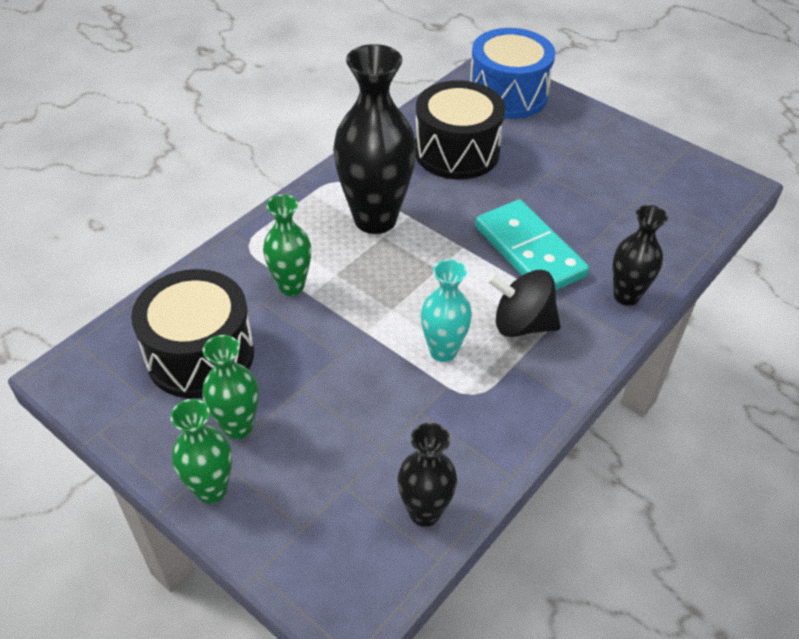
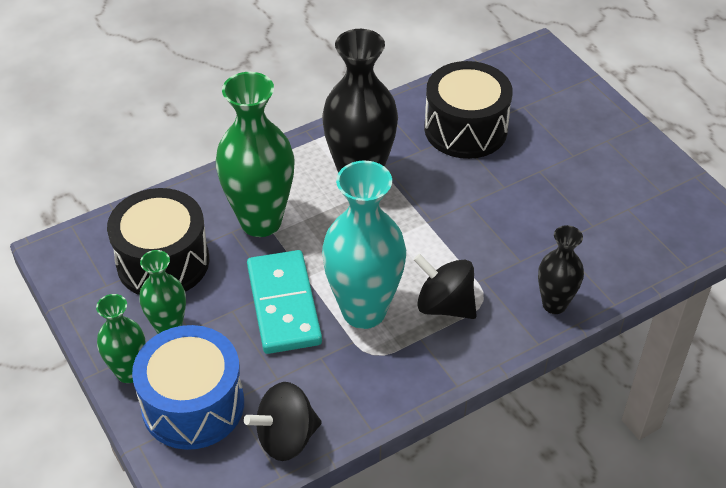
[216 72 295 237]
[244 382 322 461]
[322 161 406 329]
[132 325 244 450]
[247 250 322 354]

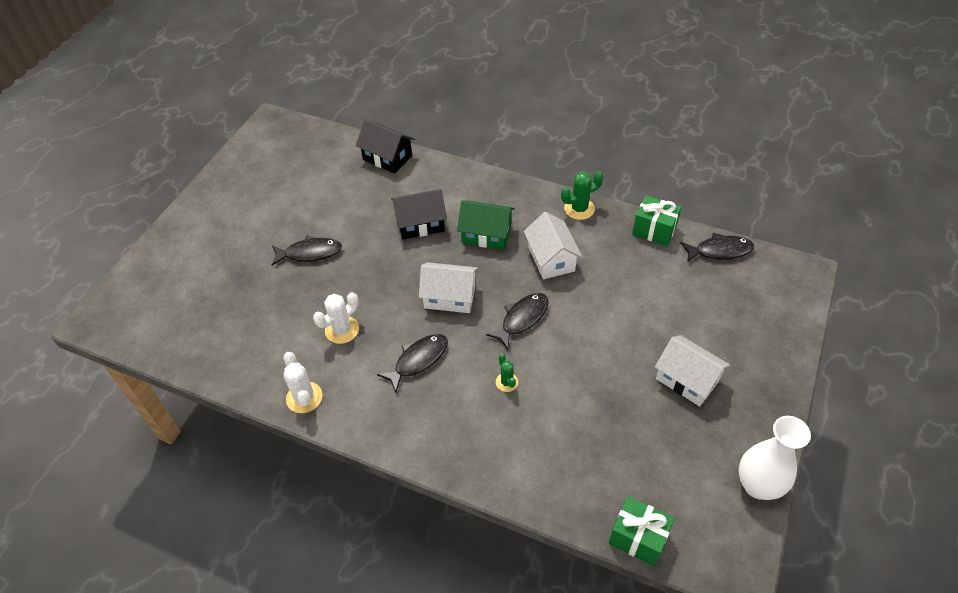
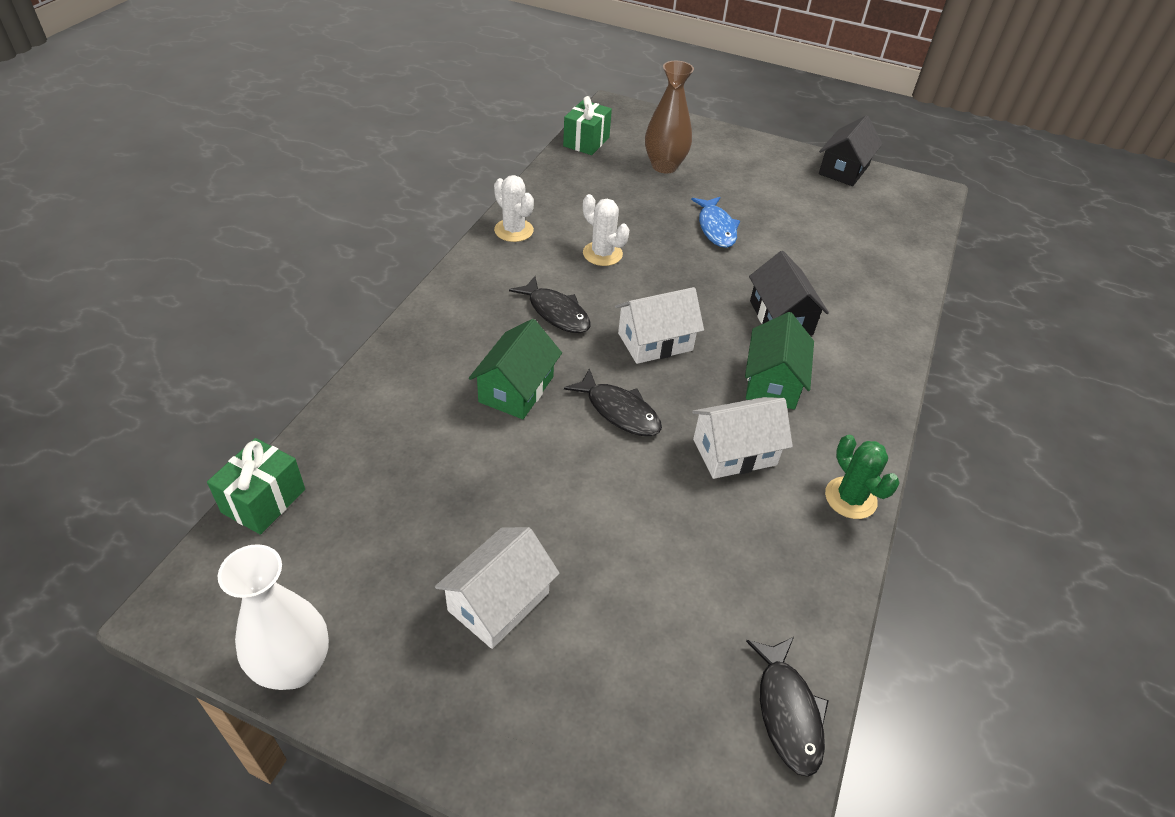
[691 197 740 248]
[494 175 534 242]
[819 115 883 186]
[615 287 704 364]
[469 319 562 419]
[563 96 612 155]
[645 61 694 173]

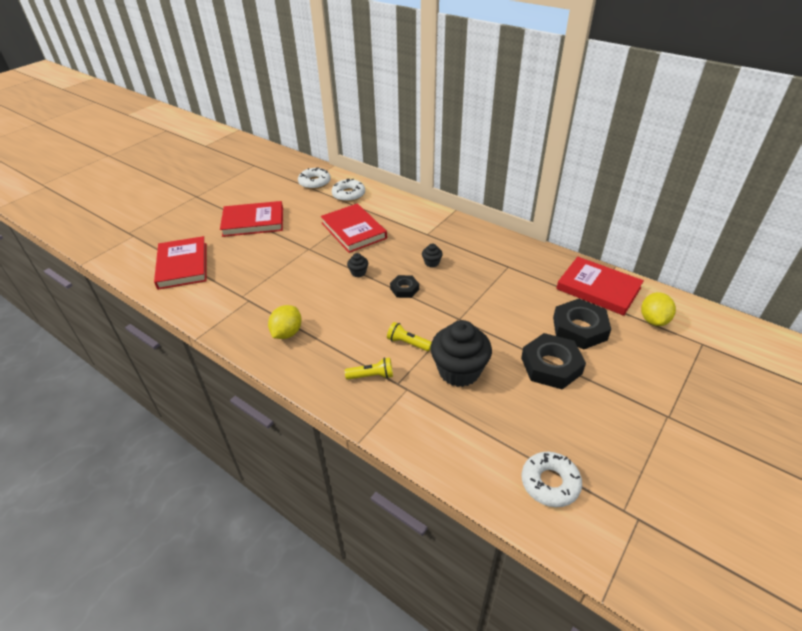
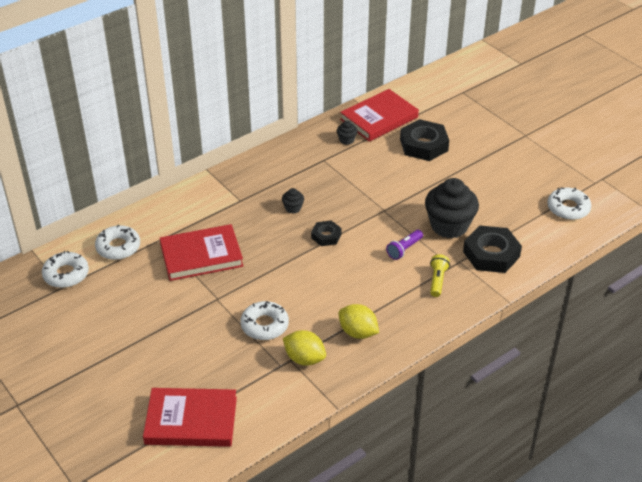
[220 201 283 237] (first image)
[337 121 358 145]
[386 230 423 260]
[463 225 522 273]
[283 330 326 366]
[240 301 289 340]

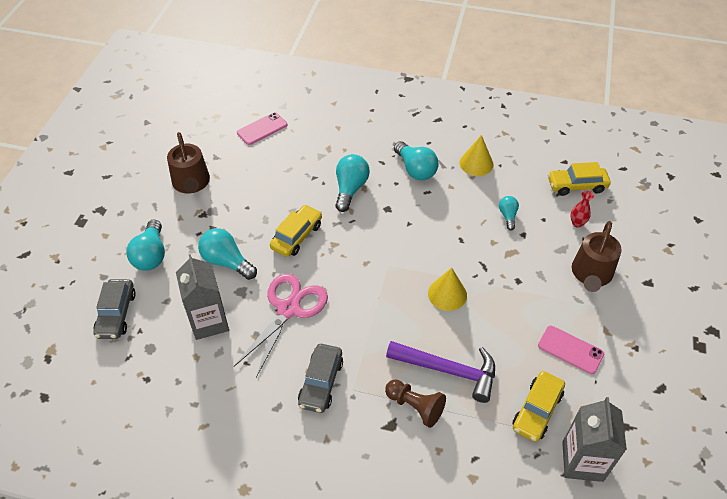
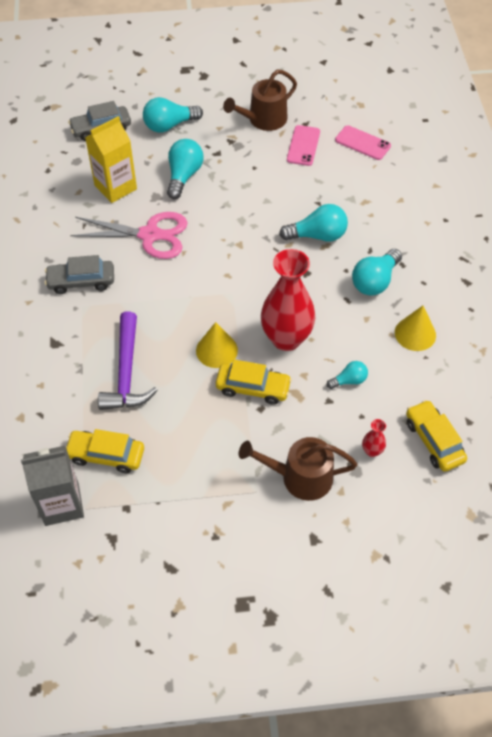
[85 116 137 203]
[216 359 292 405]
[385 379 446 428] (first image)
[287 125 320 166]
[261 249 315 351]

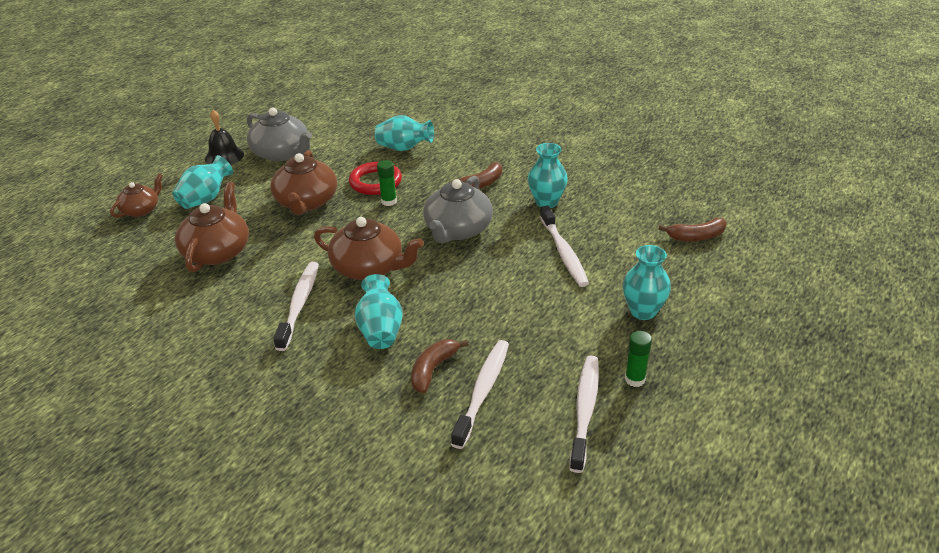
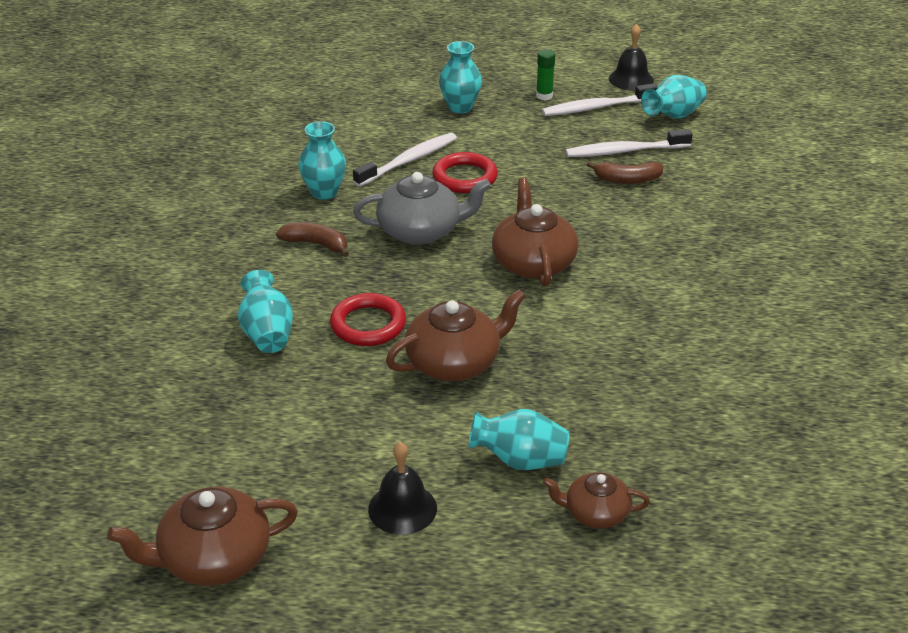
[107 487 298 586]
[247 107 312 162] (first image)
[273 262 319 351] (first image)
[641 75 707 118]
[377 160 397 206] (first image)
[658 217 727 241] (first image)
[432 152 498 193]
[609 24 654 91]

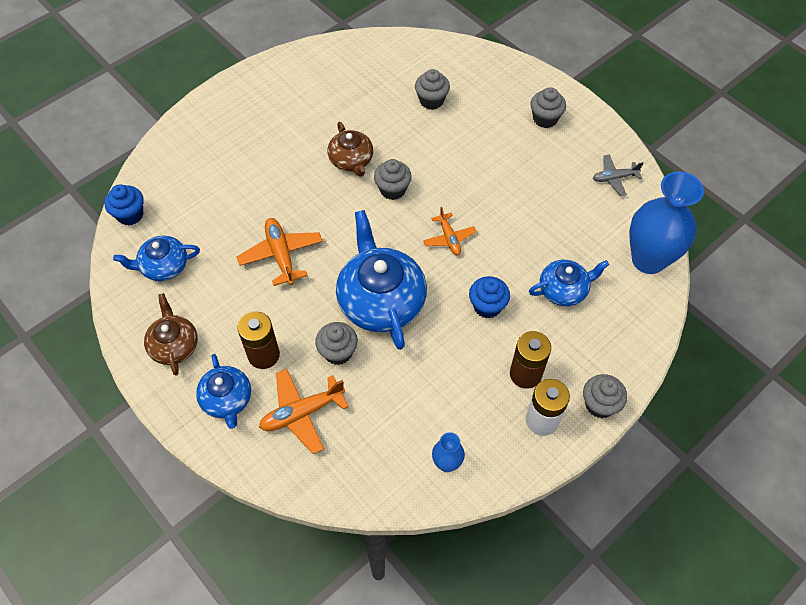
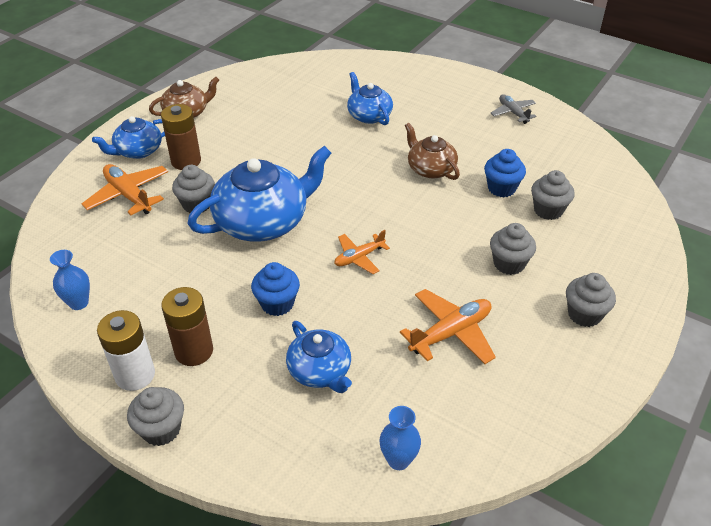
[484 149 526 197]
[347 72 393 125]
[400 289 496 364]
[405 123 460 180]
[490 223 536 275]
[491 94 536 124]
[380 406 421 470]

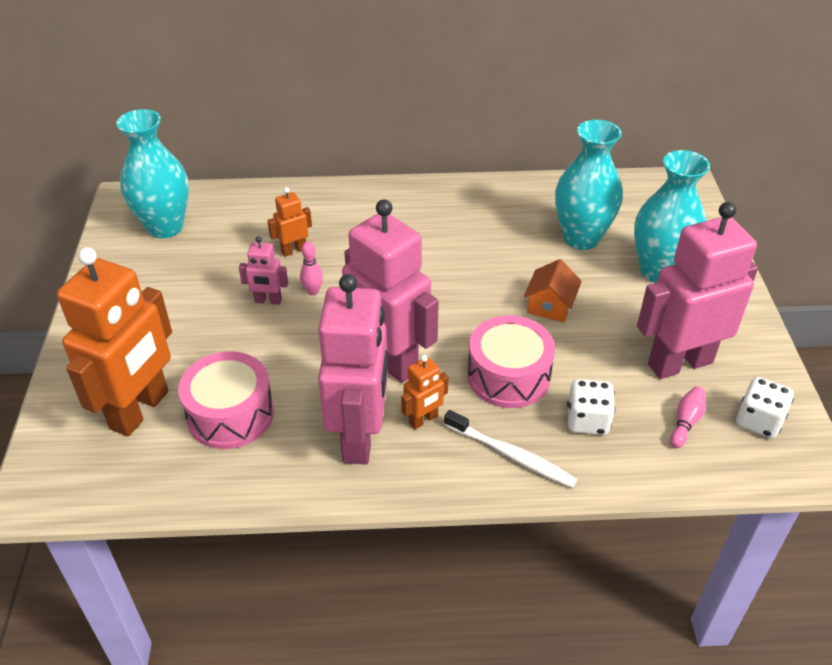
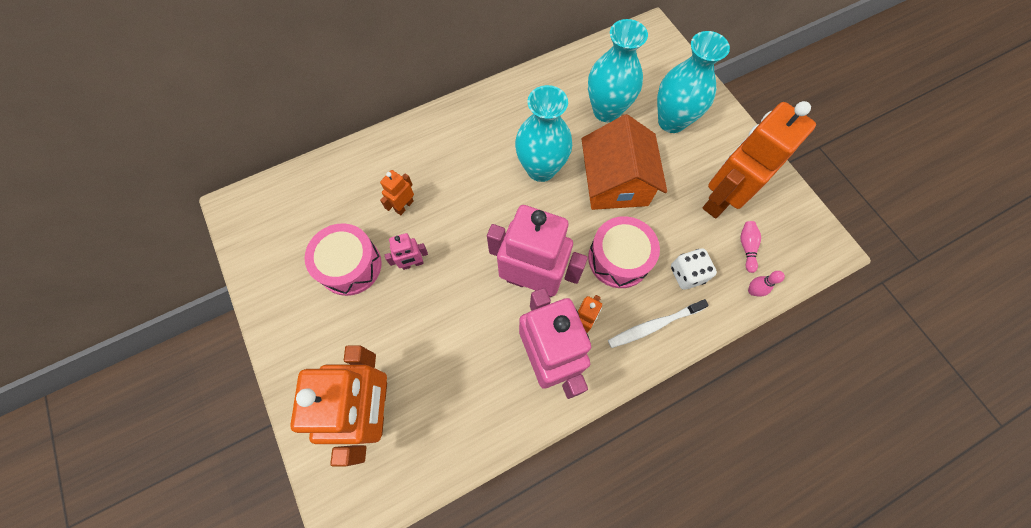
[515 85 572 182]
[305 223 382 296]
[748 271 785 297]
[608 299 709 348]
[582 114 667 210]
[703 101 816 218]
[736 377 794 438] (first image)

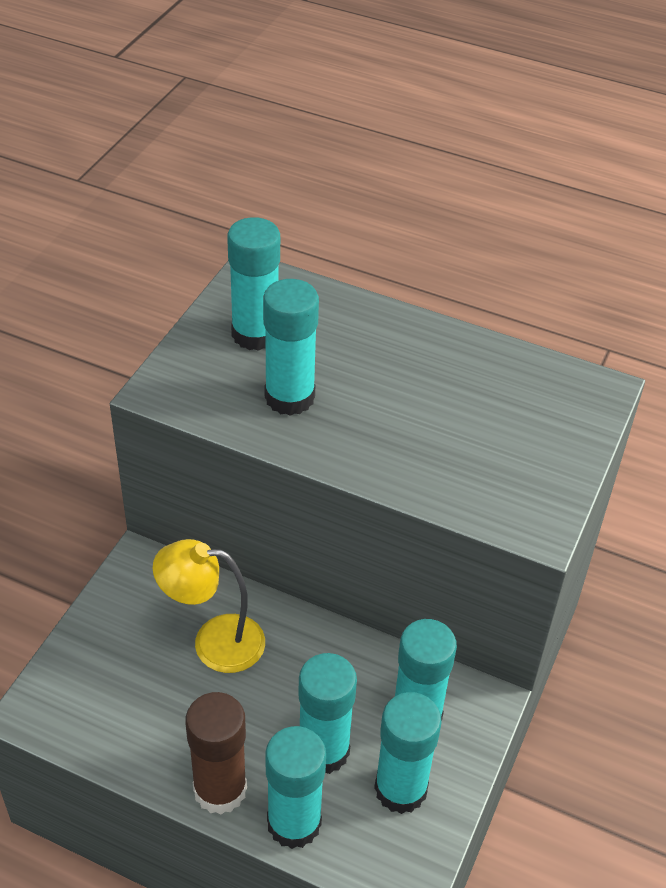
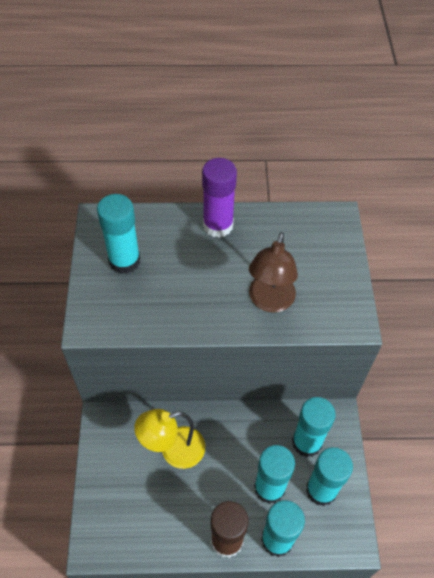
[263 279 319 416] (first image)
[202 158 237 238]
[249 232 298 313]

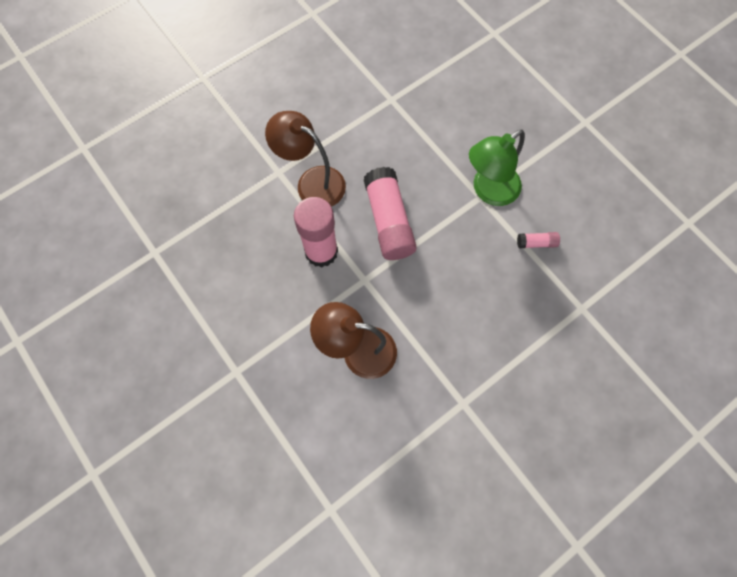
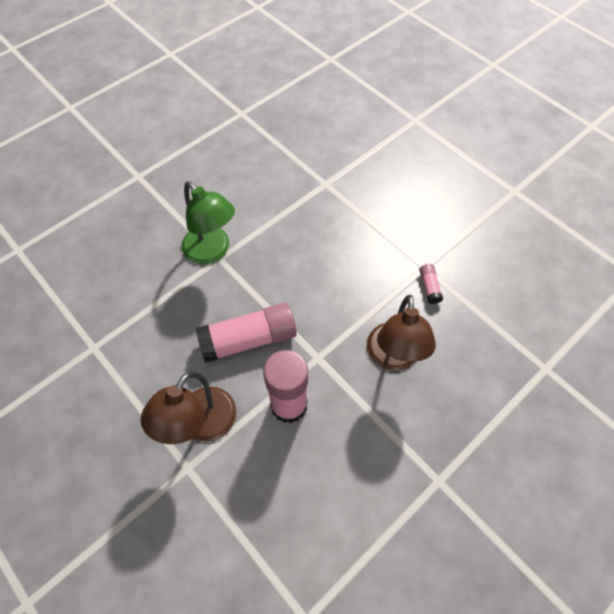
[419 264 443 304]

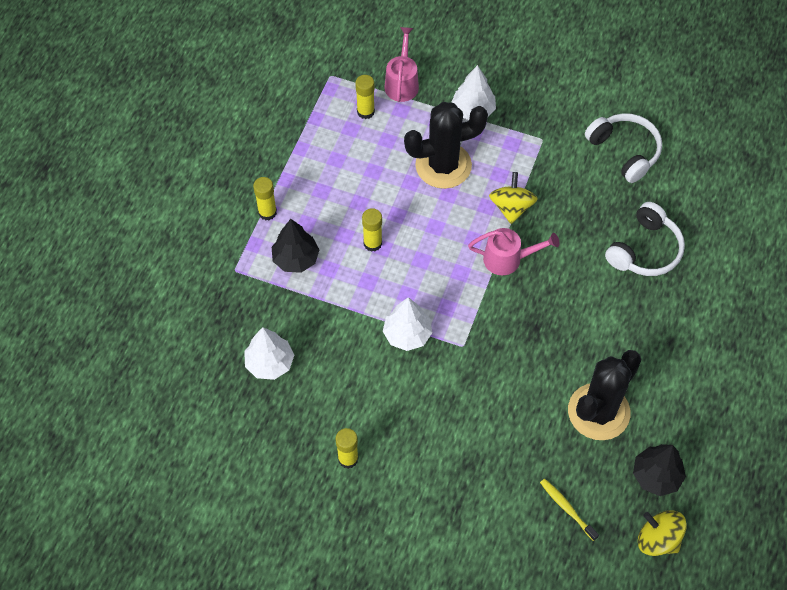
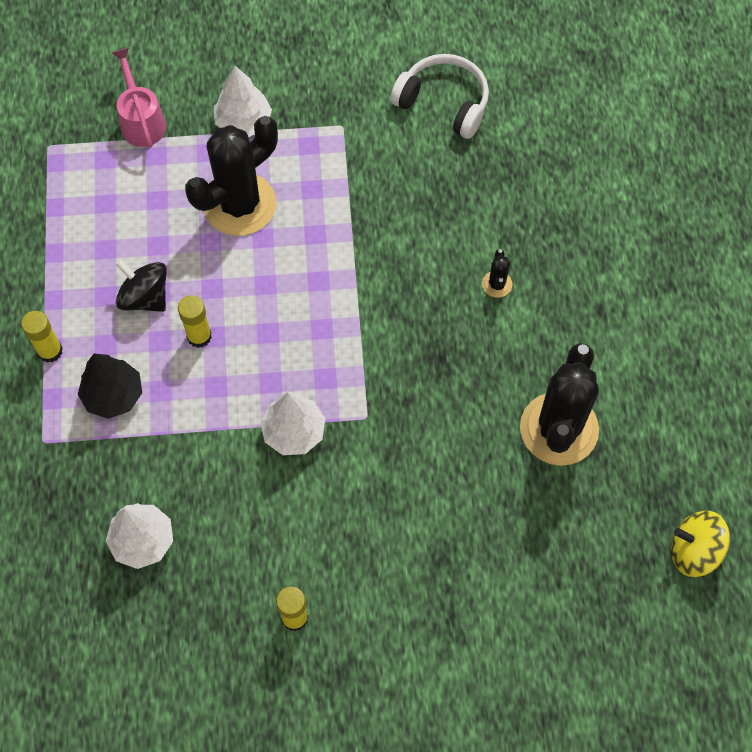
[355 75 375 119] (first image)
[468 228 560 275] (first image)
[489 172 538 224] (first image)
[540 479 599 541] (first image)
[605 202 685 276] (first image)
[633 444 686 496] (first image)
[116 260 167 312]
[482 249 513 298]

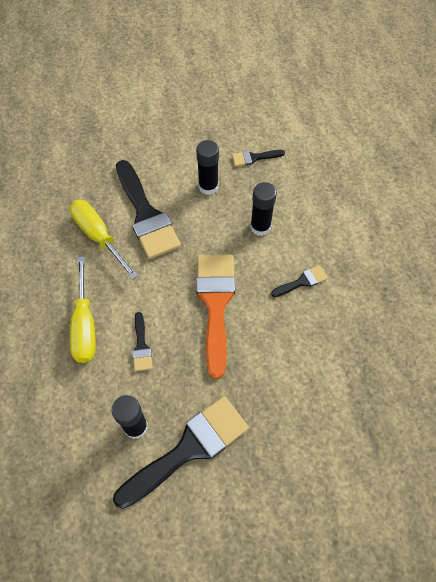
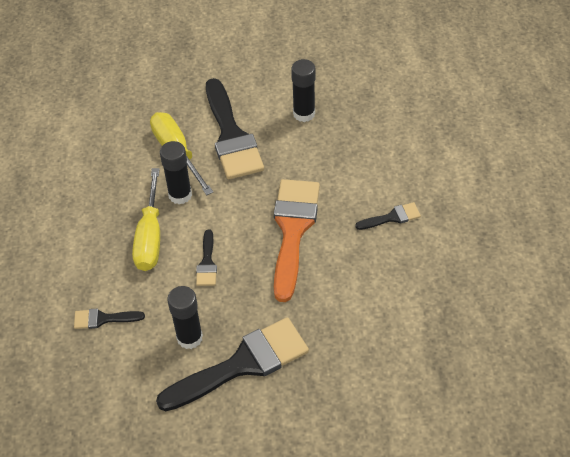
[74 309 145 329]
[160 141 192 204]

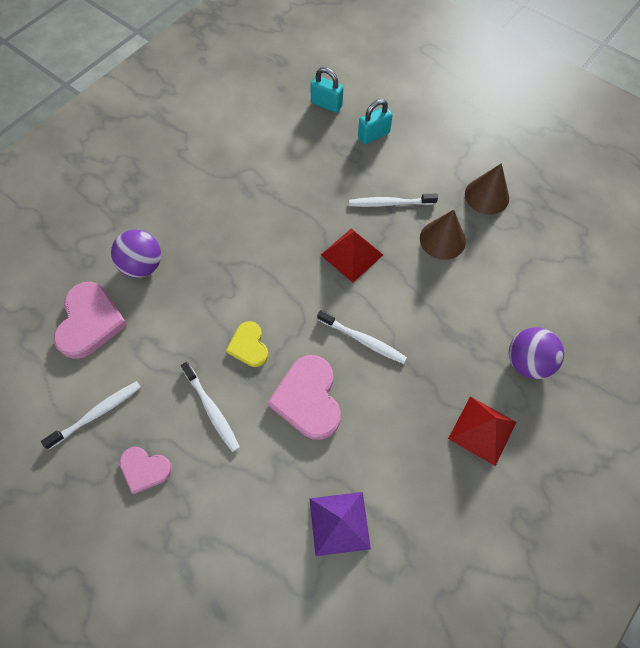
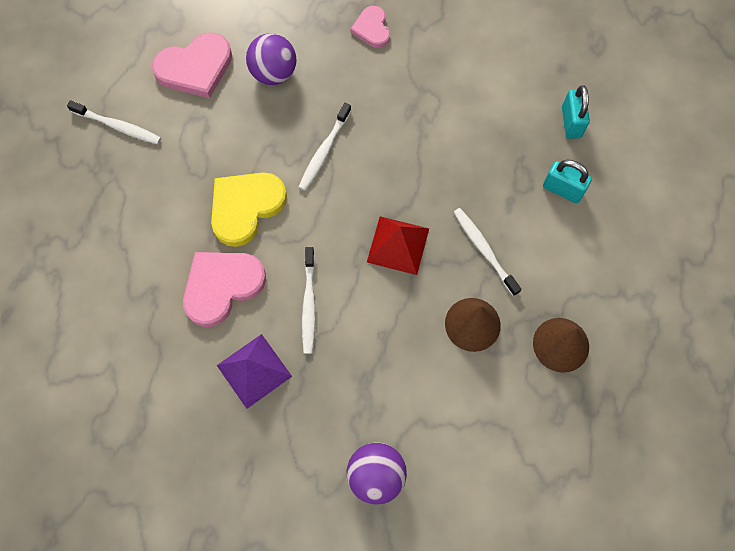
[350 6 390 48]
[299 103 351 191]
[211 172 287 247]
[217 334 292 409]
[448 396 517 466] (first image)

